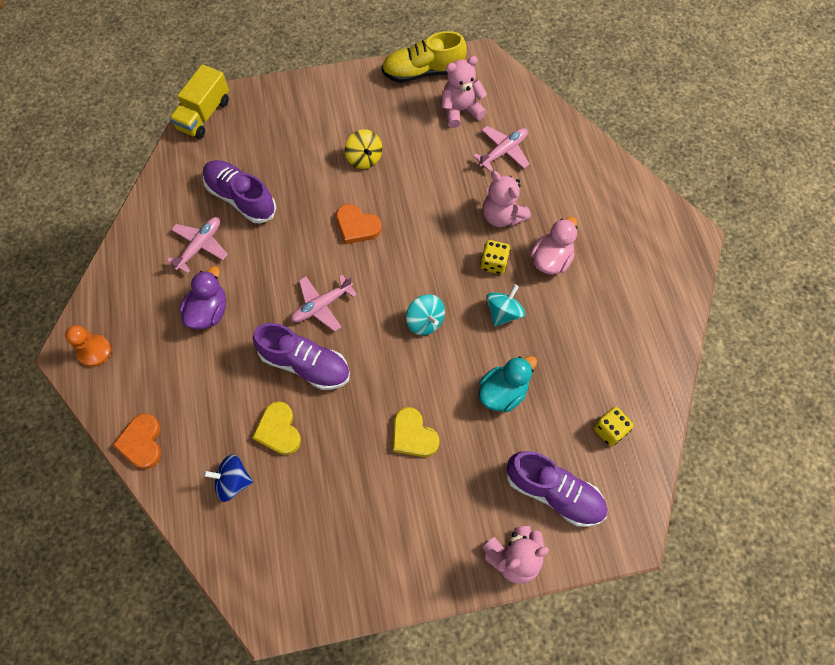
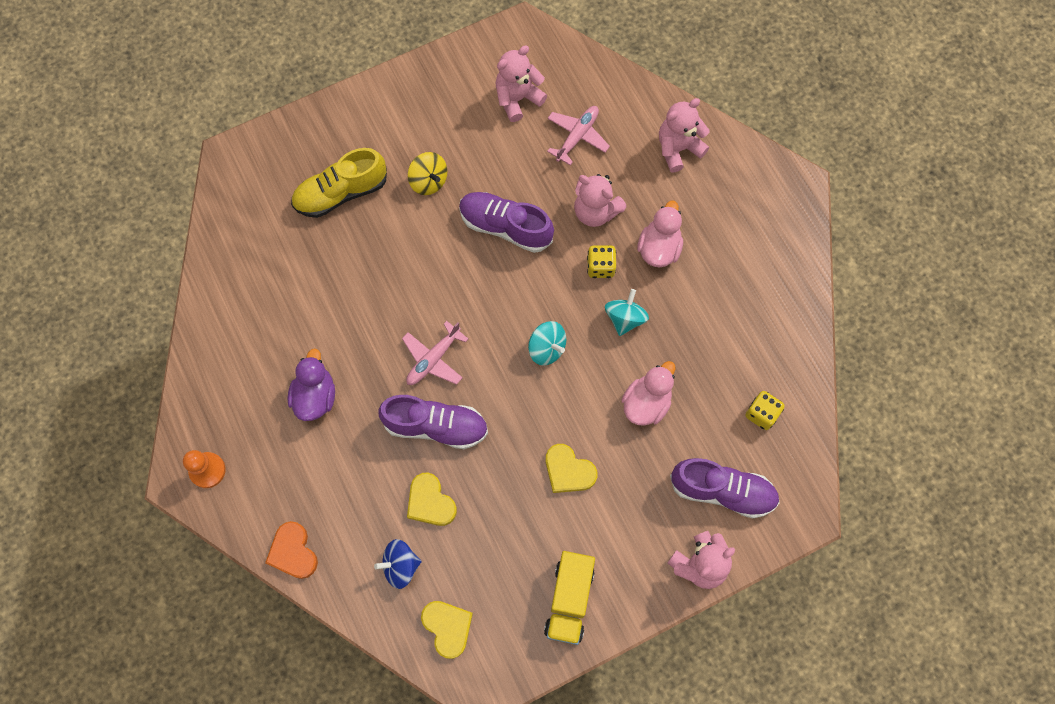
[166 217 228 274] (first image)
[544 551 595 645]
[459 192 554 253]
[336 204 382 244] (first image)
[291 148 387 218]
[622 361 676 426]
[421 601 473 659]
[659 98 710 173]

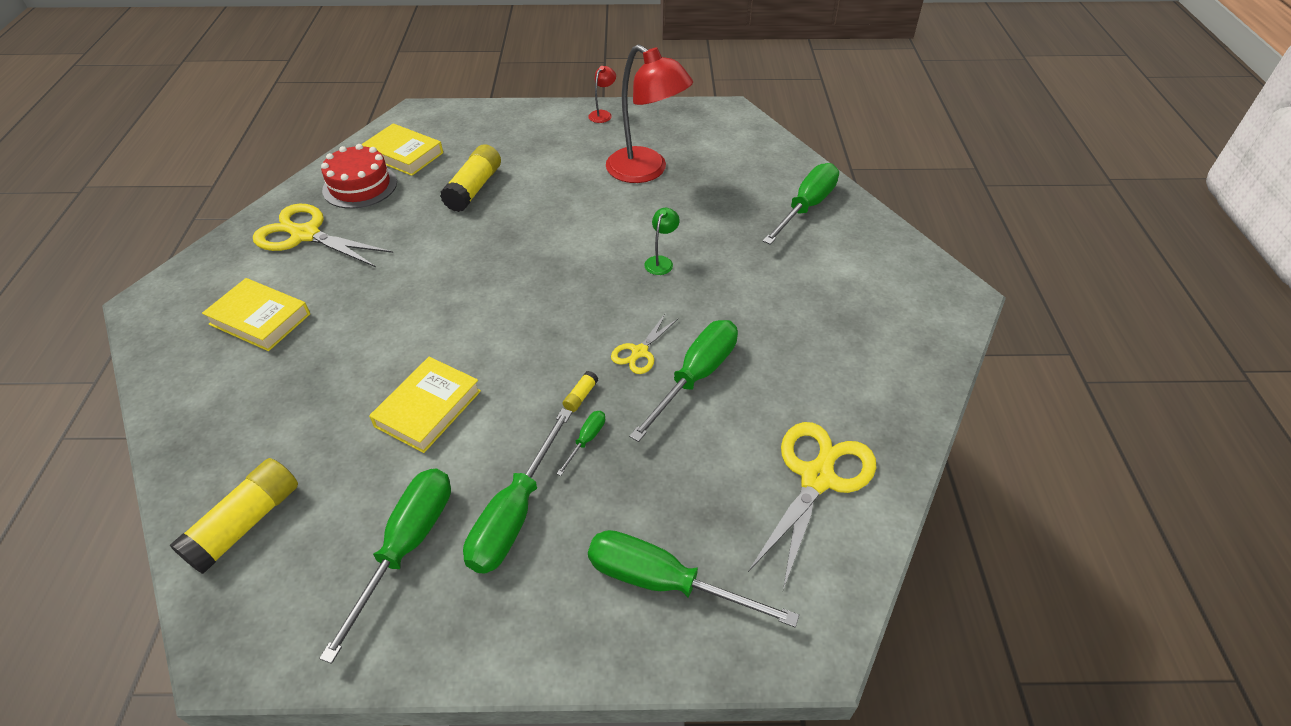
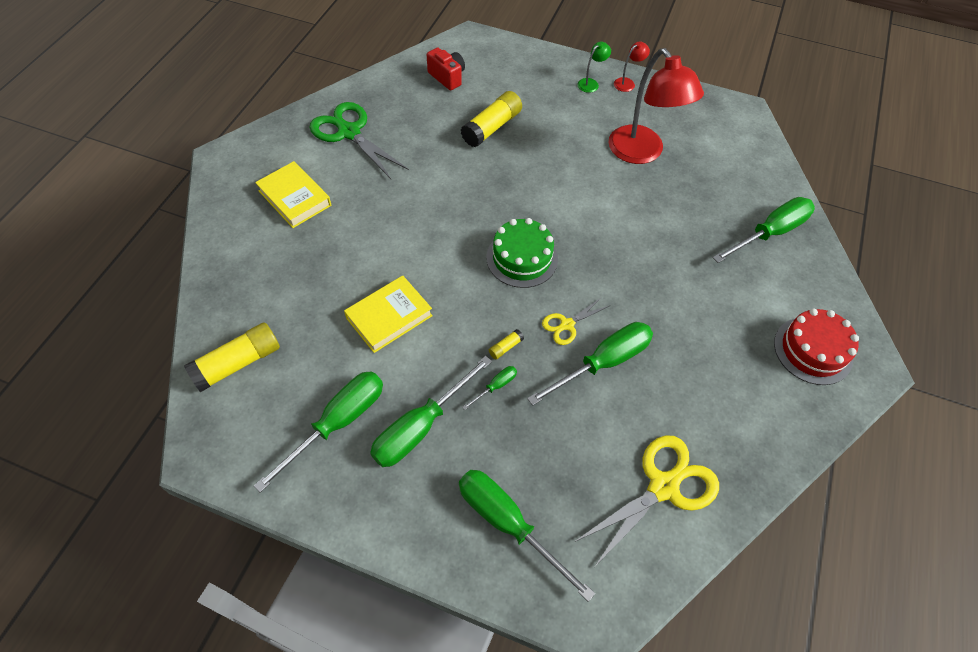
[310 102 409 179]
[774 309 859 385]
[427 48 465 91]
[577 42 611 93]
[486 218 558 288]

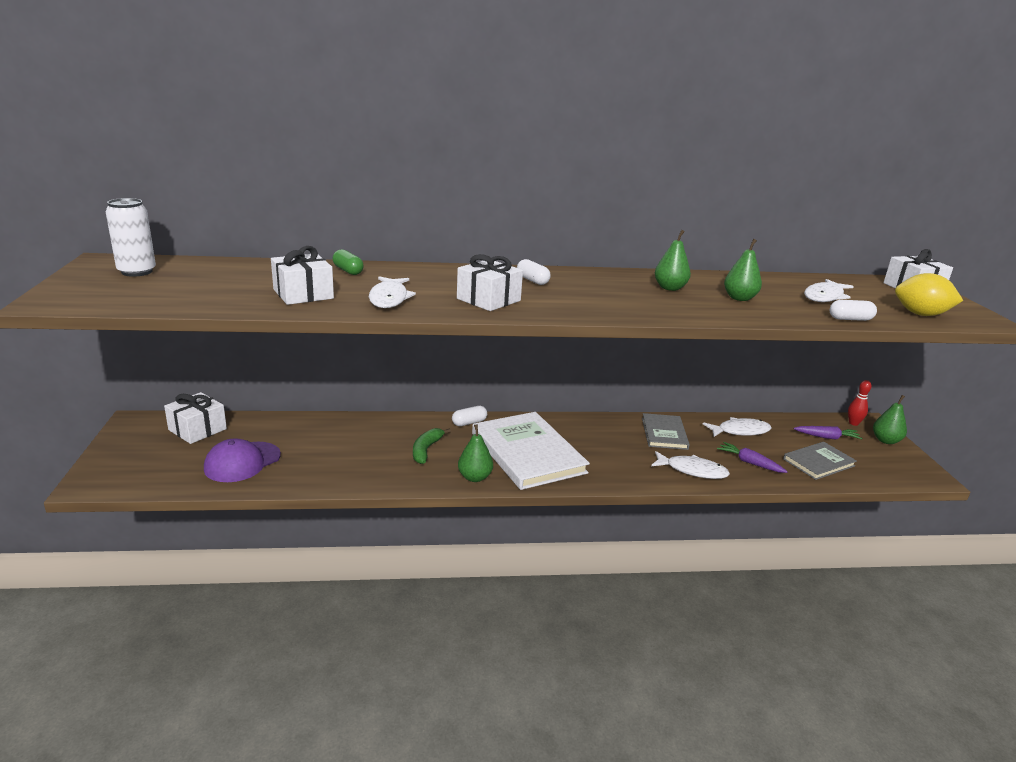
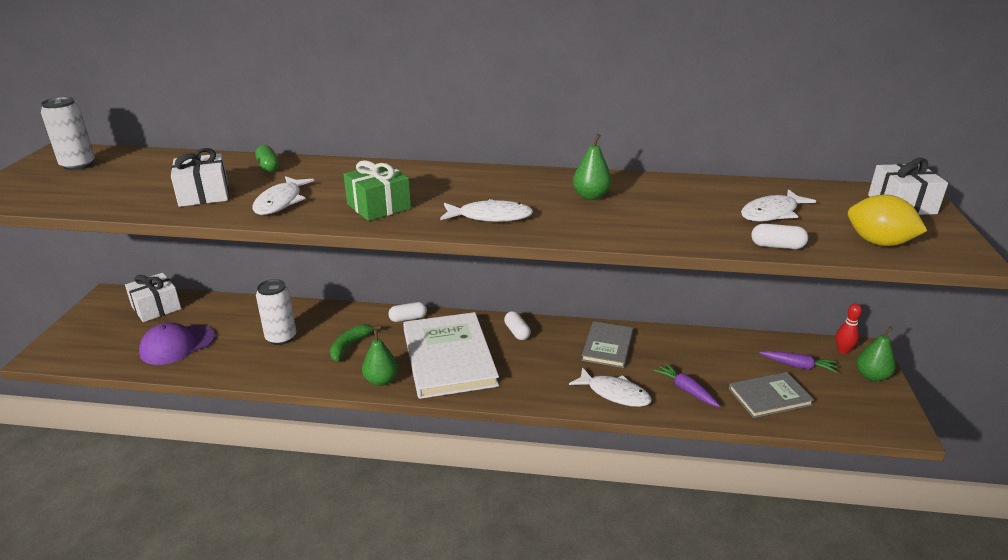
[343 160 411 221]
[504 311 531 340]
[440 199 533 222]
[724 239 762 301] (first image)
[256 279 296 345]

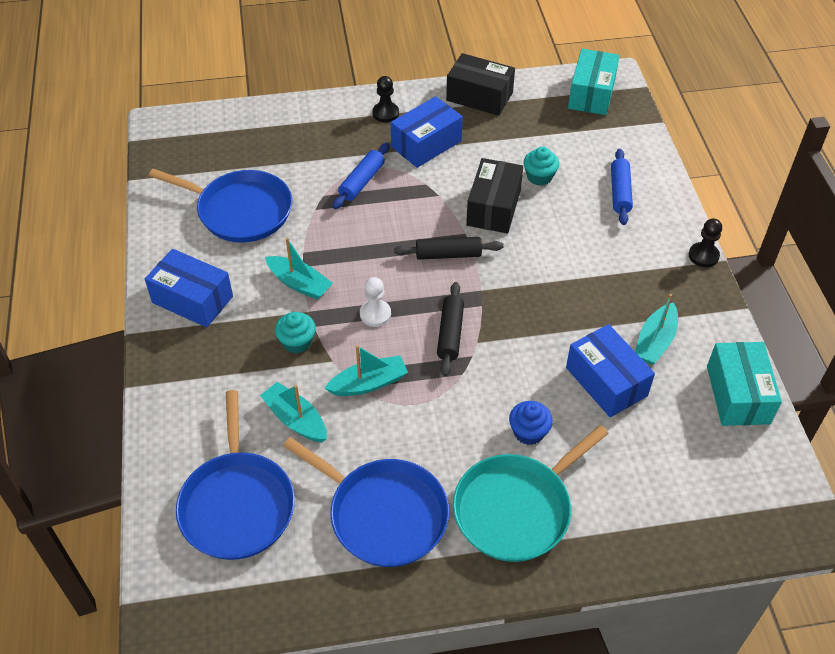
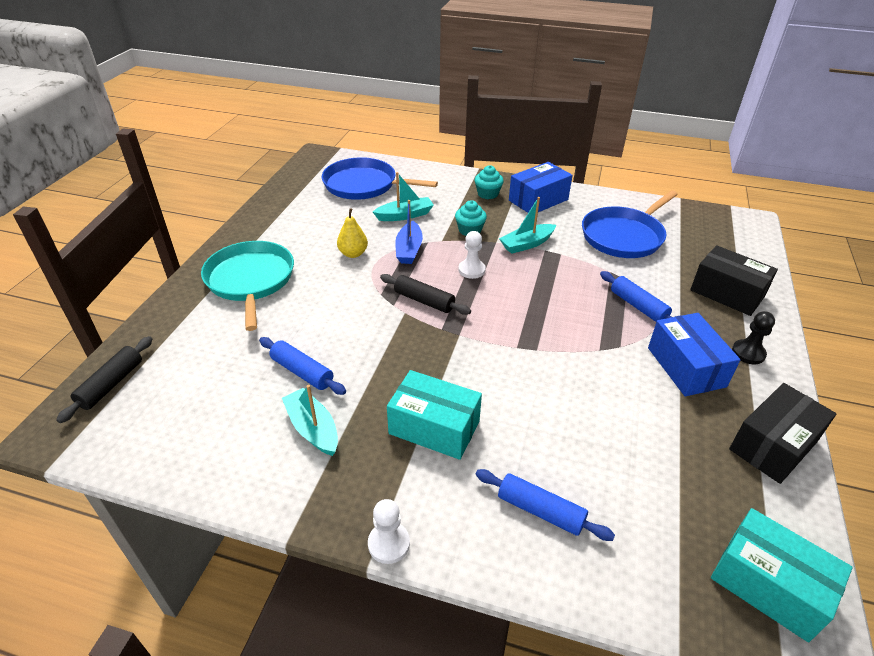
[283 437 449 567] (first image)
[395 200 423 264]
[56 336 152 423]
[690 245 778 316]
[509 401 553 445] (first image)
[474 165 504 199]
[259 337 346 395]
[368 499 410 564]
[387 370 482 460]
[337 208 368 258]

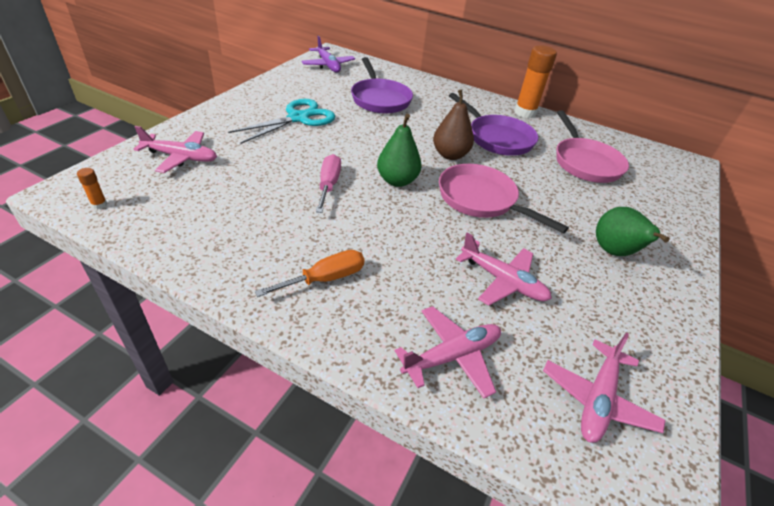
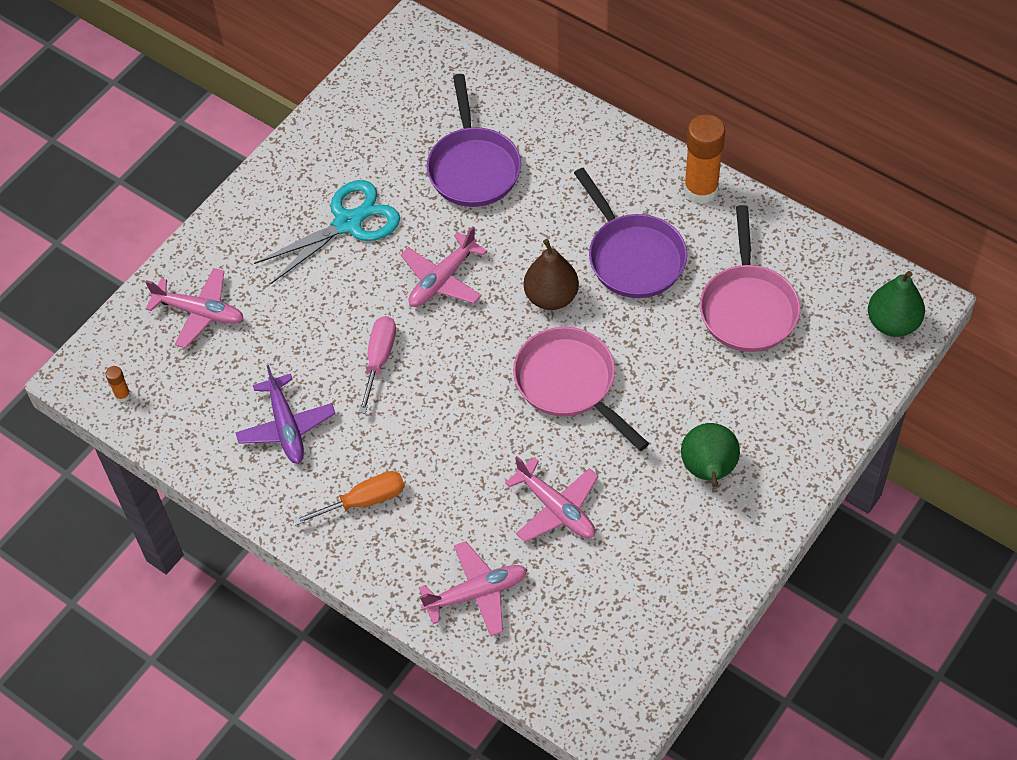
[235 365 336 464]
[868 271 925 337]
[401 226 487 307]

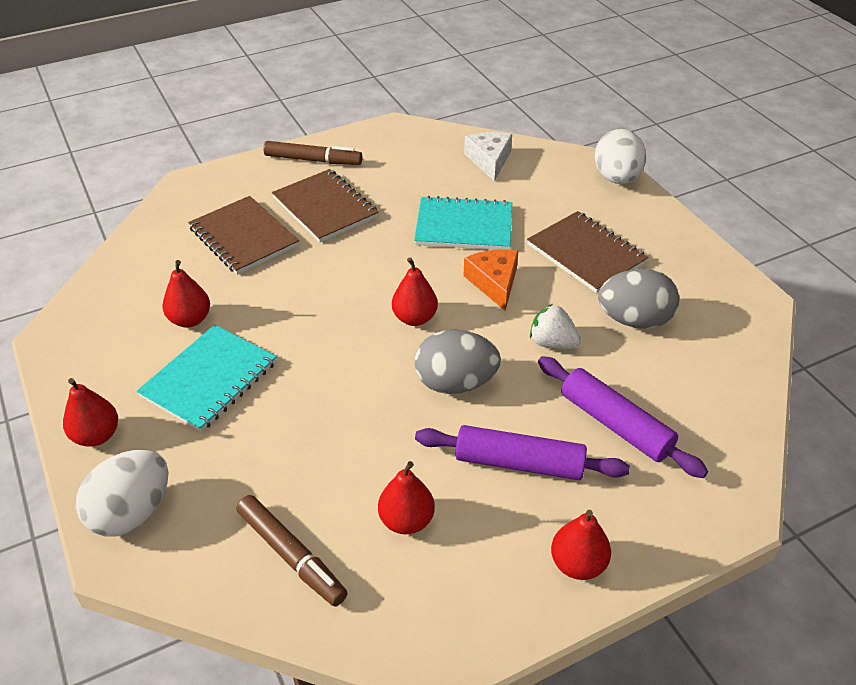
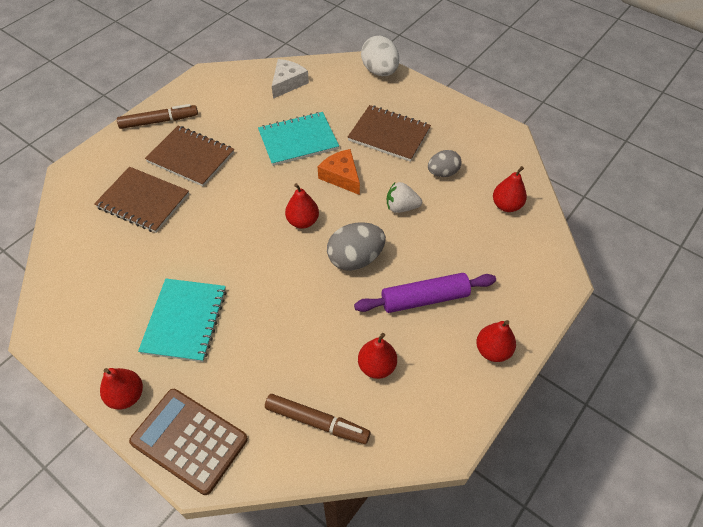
[129 389 248 495]
[493 166 527 212]
[272 59 309 99]
[538 356 708 478] (first image)
[428 150 462 177]

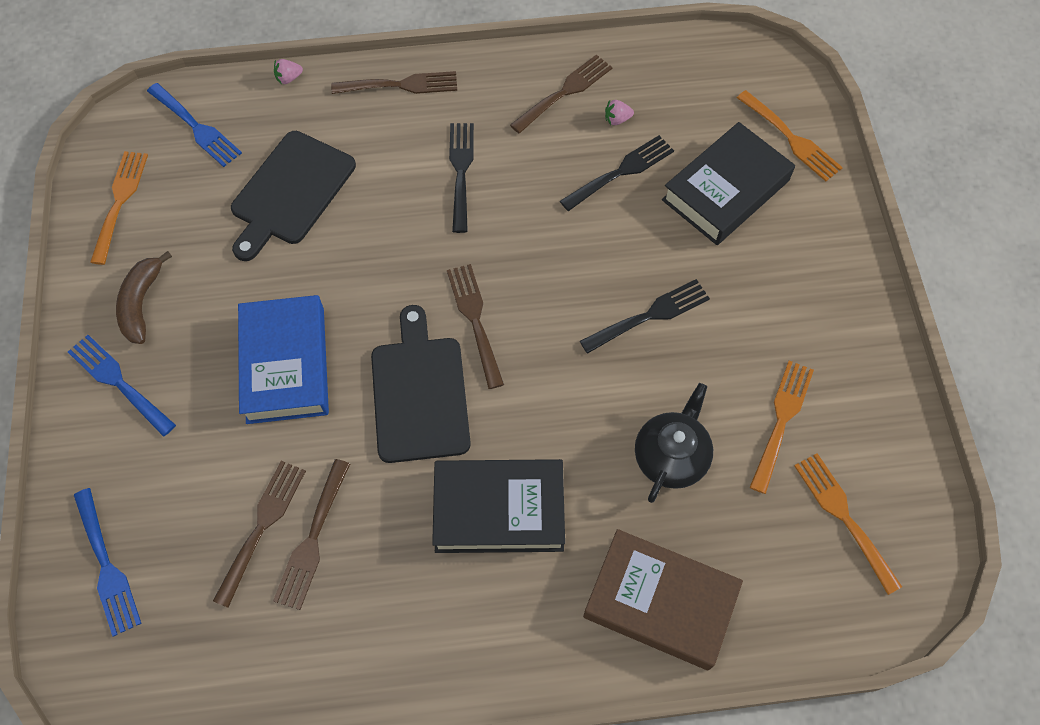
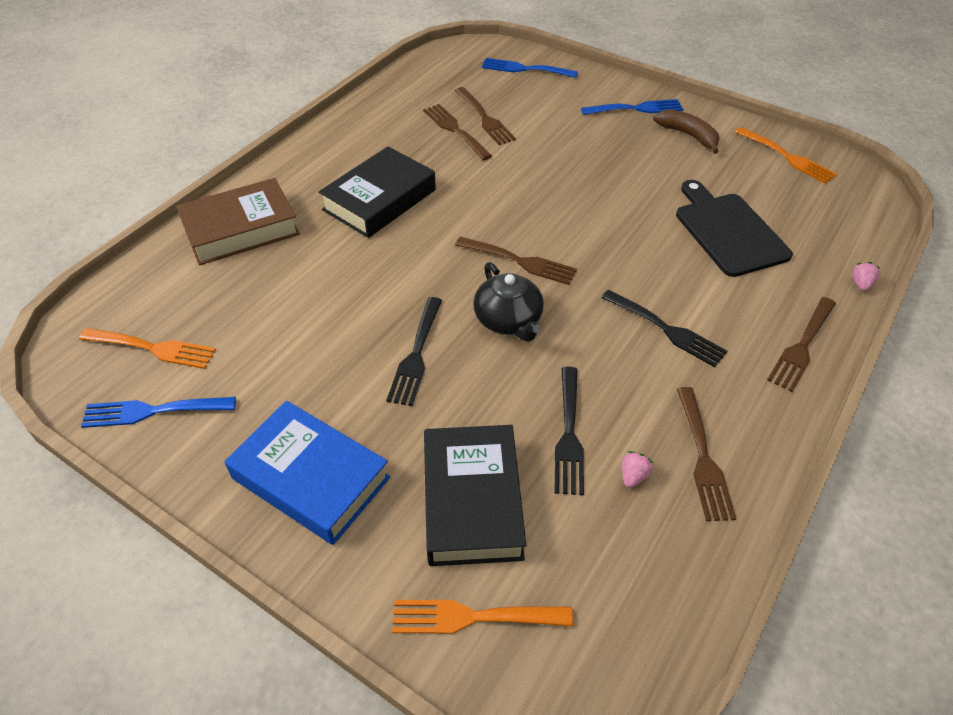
[81 397 236 428]
[225 401 390 545]
[371 305 471 463] (first image)
[473 262 544 342]
[749 361 814 494] (first image)

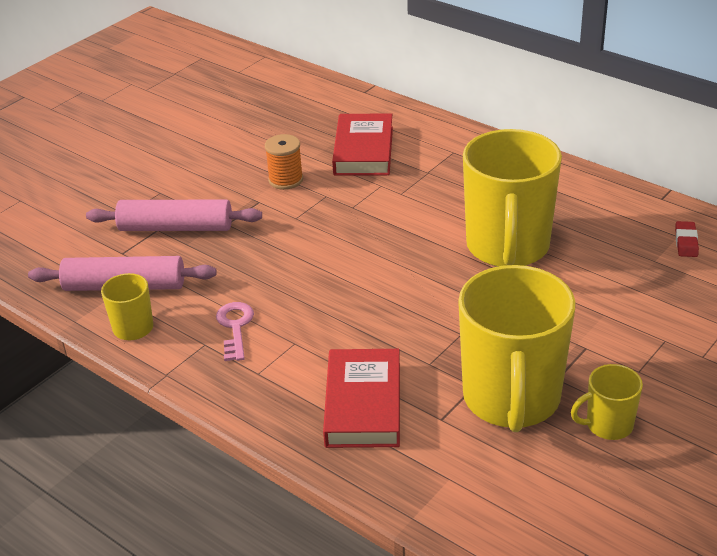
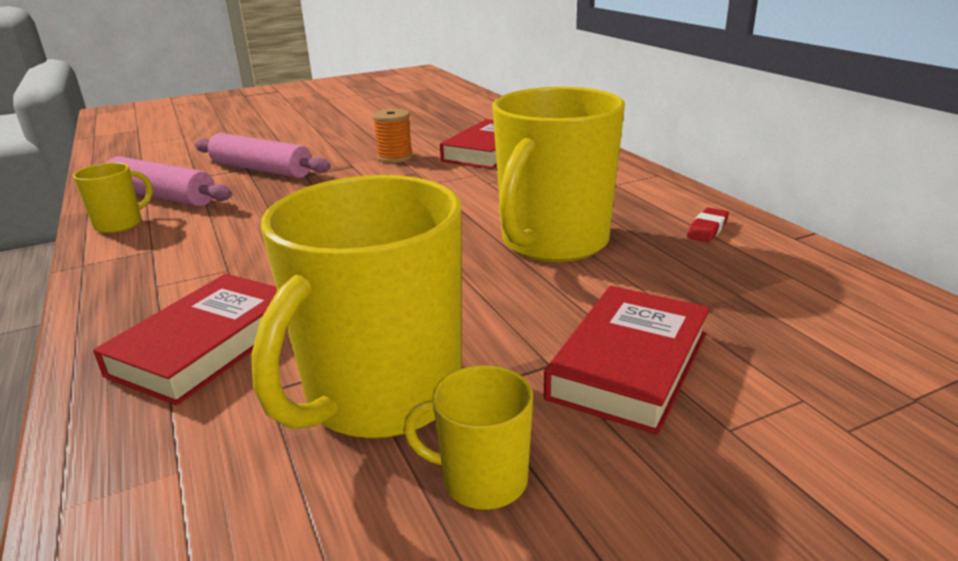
[216 302 254 361] (first image)
[687 208 729 242]
[544 286 710 435]

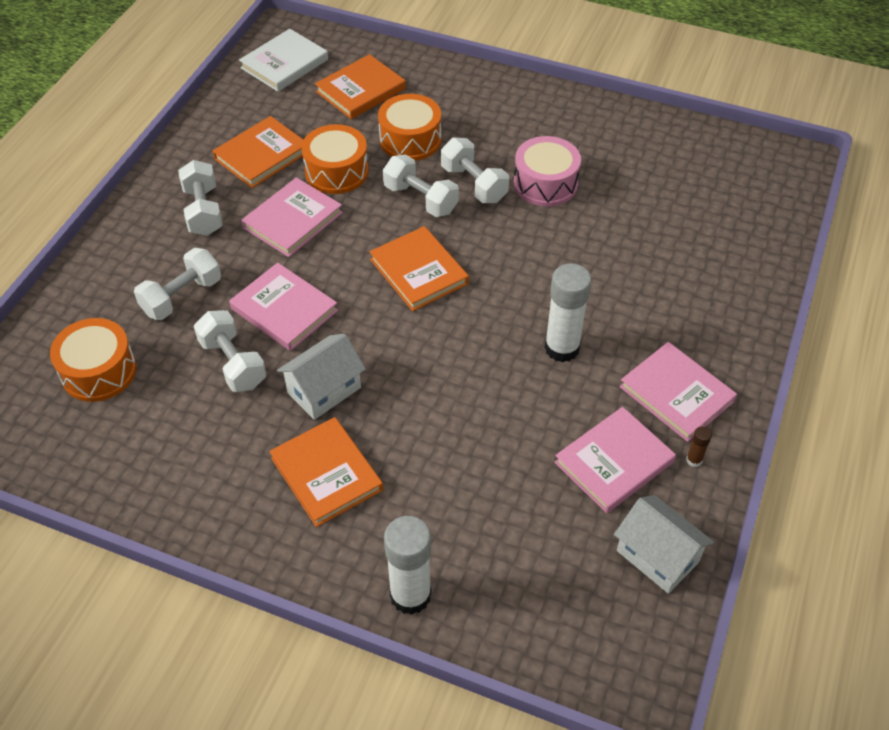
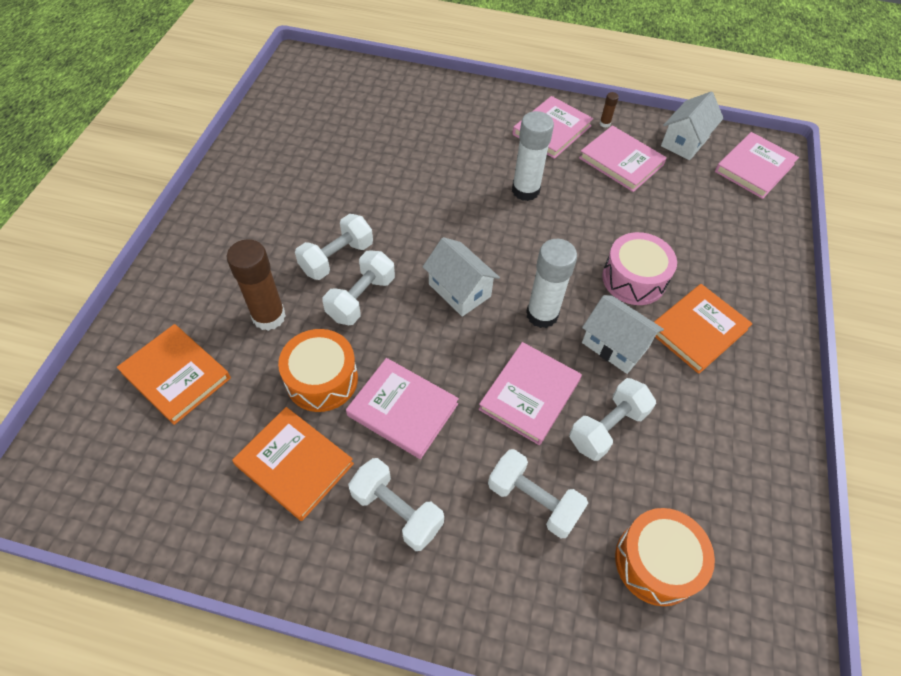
[348 458 444 551]
[239 29 328 92] (first image)
[423 237 500 317]
[227 239 286 331]
[526 239 577 328]
[602 232 677 305]
[715 132 799 199]

